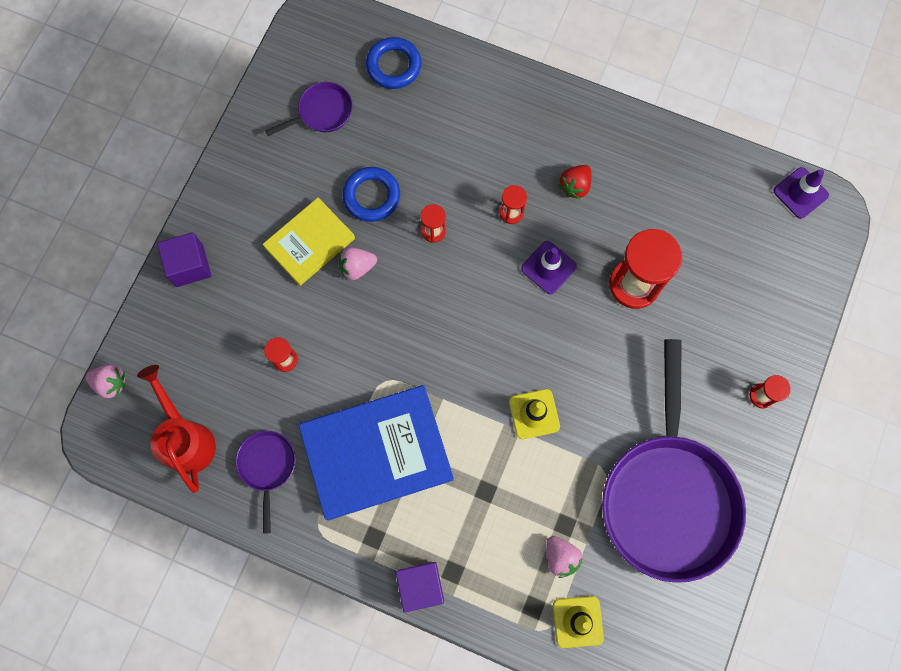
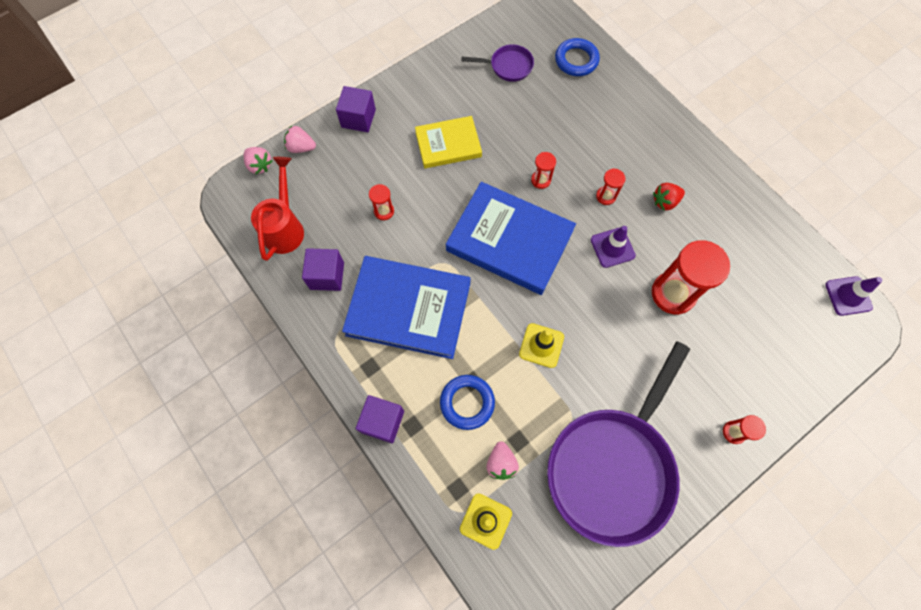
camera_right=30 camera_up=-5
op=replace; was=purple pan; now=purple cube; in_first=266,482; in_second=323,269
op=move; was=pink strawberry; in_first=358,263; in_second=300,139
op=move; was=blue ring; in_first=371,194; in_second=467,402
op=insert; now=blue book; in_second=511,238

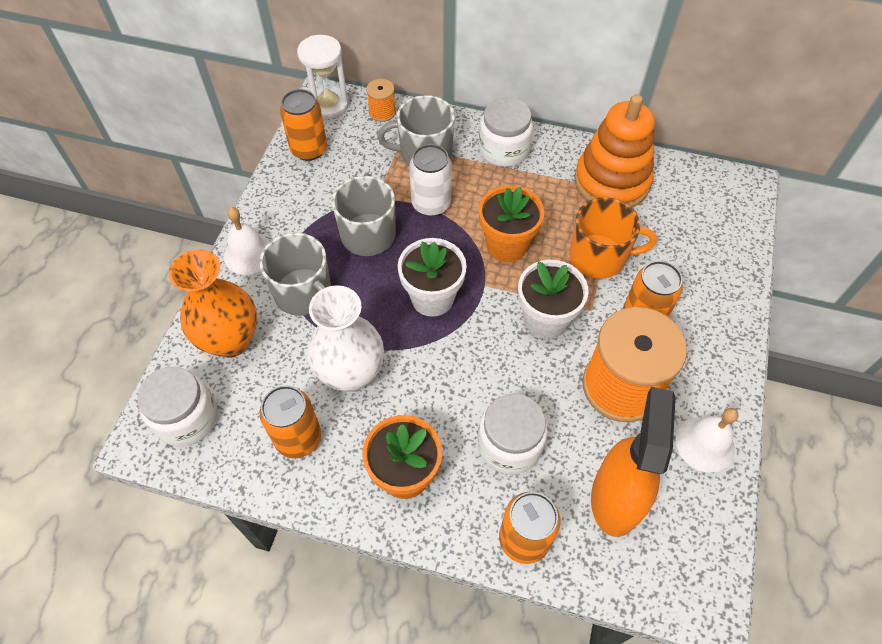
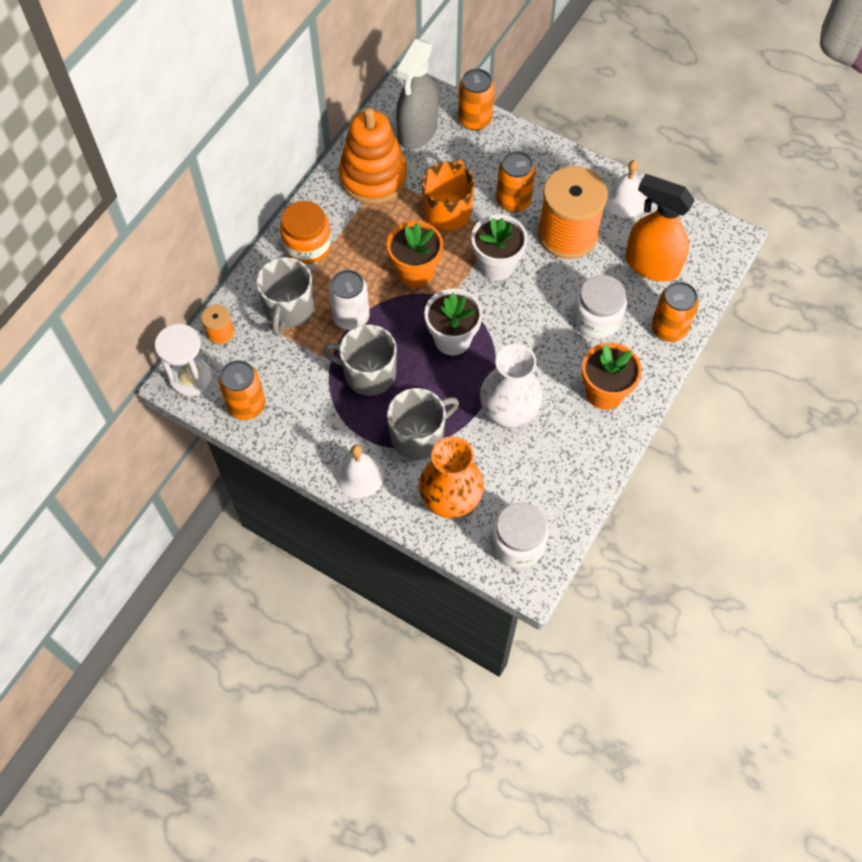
camera_right=-75 camera_up=5
op=move; was=orange can; in_first=290,421; in_second=476,100
op=recolor; was=white jar; now=orange jar; in_first=506,132; in_second=306,232
op=insert; now=grey spray bottle; in_second=417,94

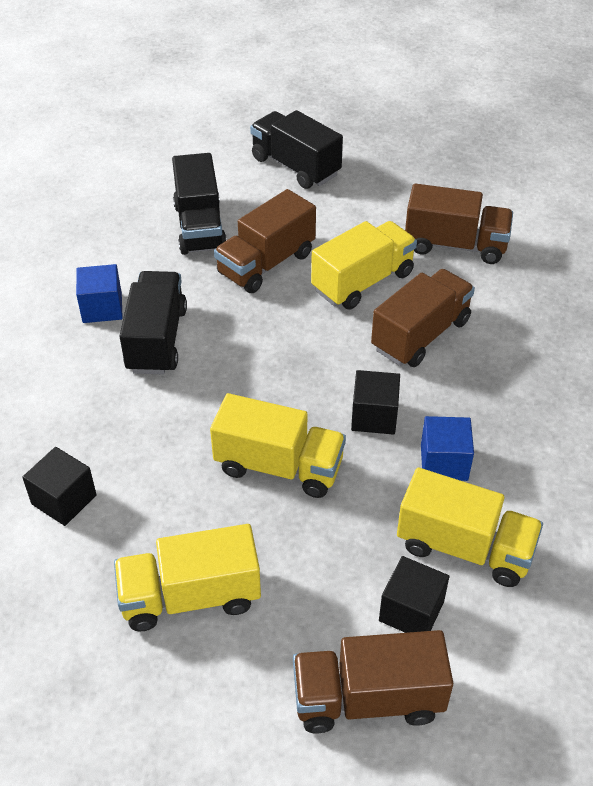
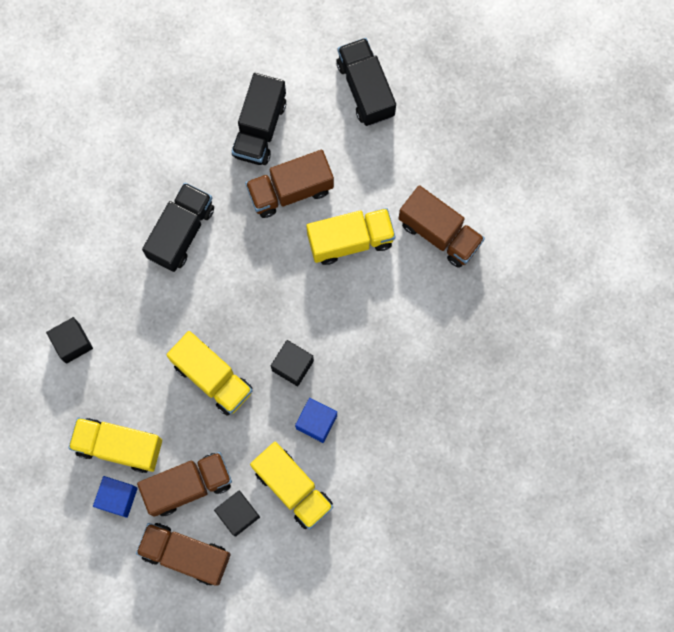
camera_right=25 camera_up=30
op=move; was=blue cube; in_first=99,293; in_second=115,497
op=move; was=brown truck; in_first=423,318; in_second=184,484

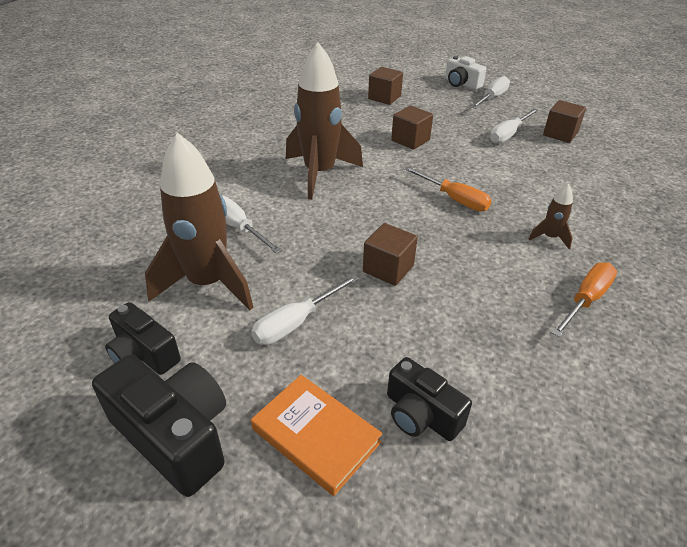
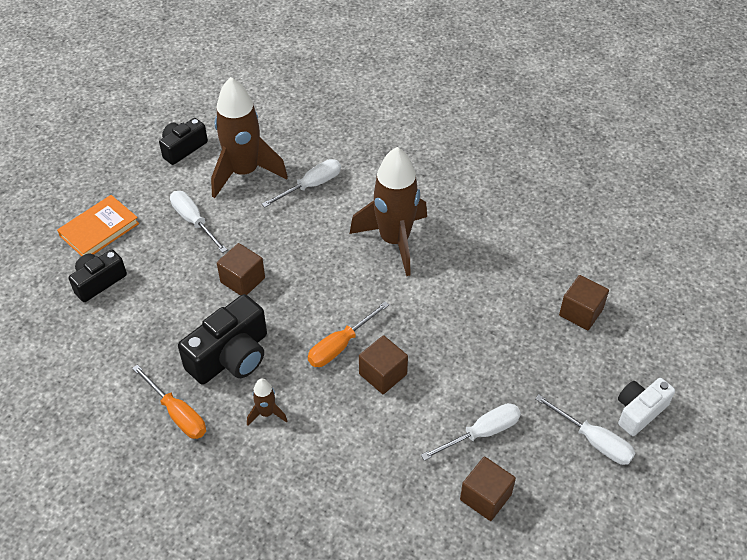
camera_right=95 camera_up=10
op=move; was=black camera; in_first=159,425; in_second=222,339
op=move; was=brown cube; in_first=412,127; in_second=383,364
op=rotate; was=white screwdriver; in_first=514,126; in_second=471,432; clockwise=105

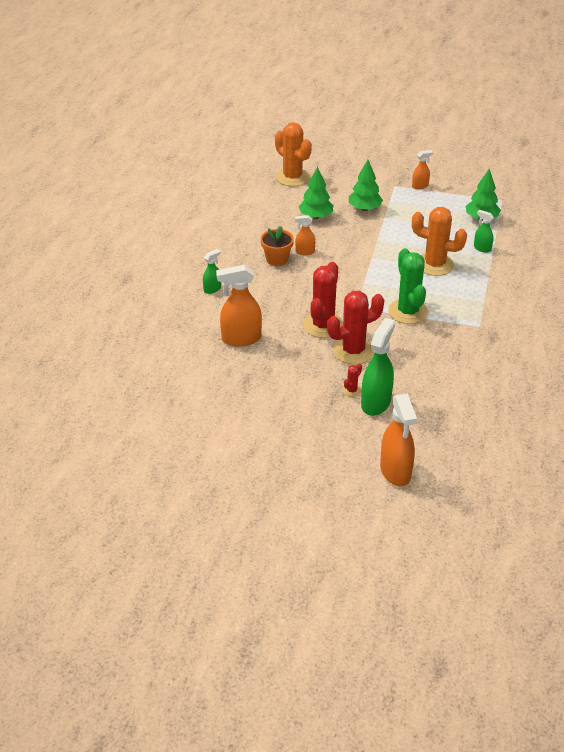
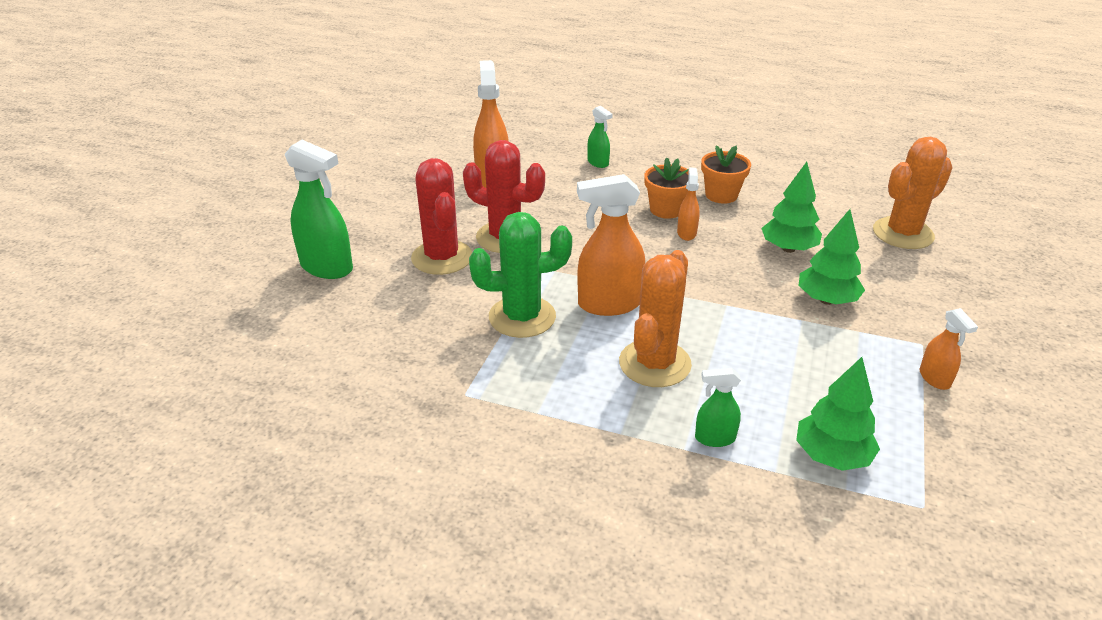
camera_right=95 camera_up=-5
op=delete; was=red cactus; in_first=352,380
op=move; was=orange spray bottle; in_first=398,439; in_second=611,245
op=rotate; was=green spray bottle; in_first=484,231; in_second=718,407; clockwise=-135
op=insert; now=orange flower pot; in_second=726,174

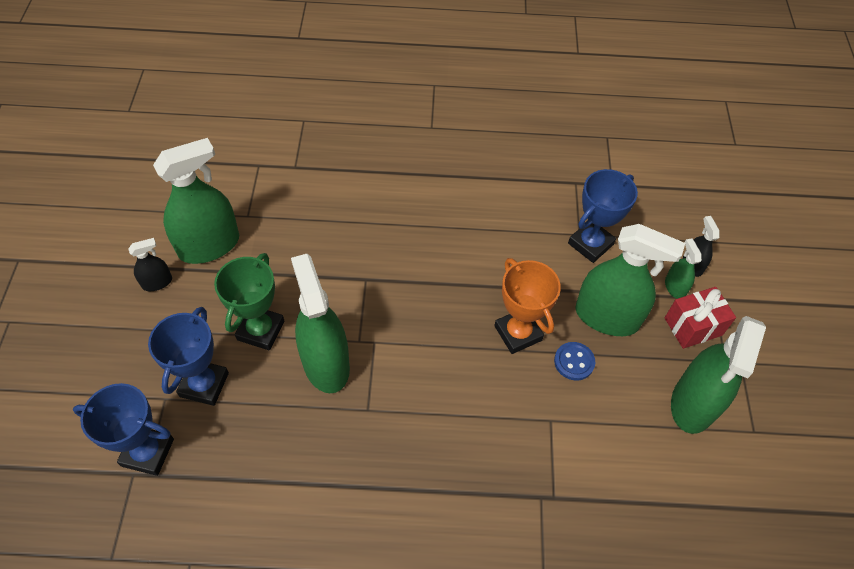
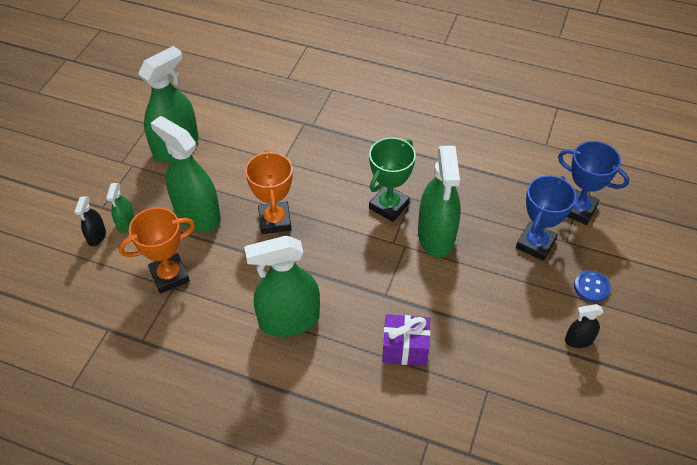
camera_right=-160 camera_up=-5
op=move; was=green spray bottle; in_first=196,201; in_second=282,286
op=move; was=green trophy; in_first=249,301; in_second=392,179
op=move; was=blue button; in_first=574,361; in_second=592,286
op=recolor; was=blue trophy; now=orange trophy; in_first=603,216; in_second=157,250
op=delete; was=red gift; in_first=700,318
op=insert; now=purple gift; in_second=406,340

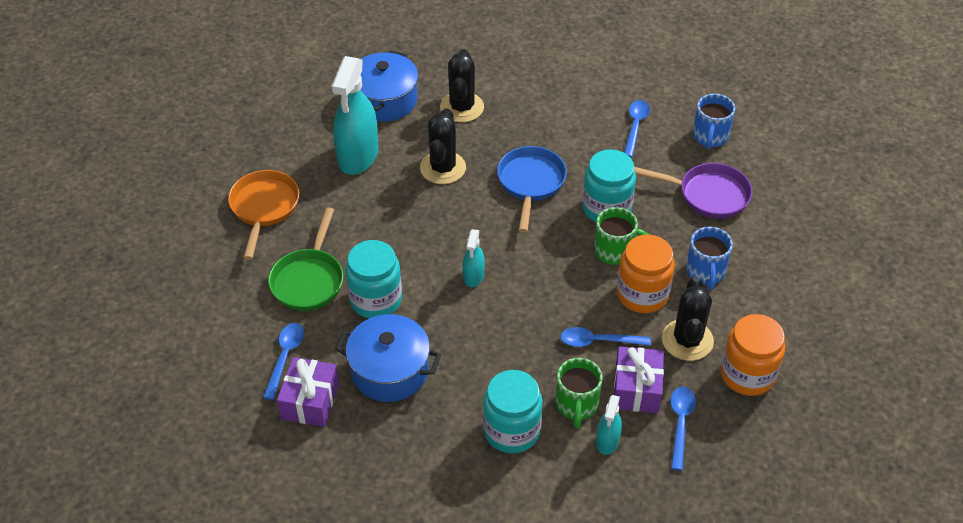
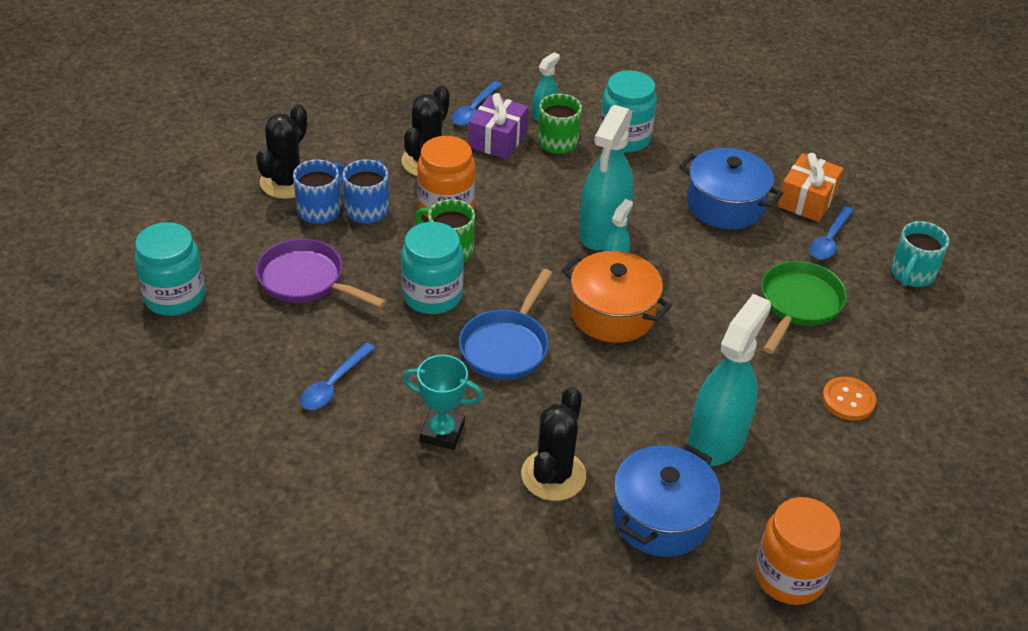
camera_right=-165 camera_up=-5
op=replace; was=orange pan; now=orange button; in_first=263,215; in_second=849,399
op=recolor; was=purple gift; now=orange gift; in_first=308,392; in_second=810,187
op=move; was=turquoise jar; in_first=373,279; in_second=169,269
op=move; was=black cactus; in_first=443,146; in_second=281,151
op=delete; was=blue spoon; in_first=605,337
op=move; was=blue mug; in_first=714,122; in_second=318,191
op=move; was=orange jar; in_first=753,355; in_second=798,551
op=insert; now=turquoise trophy; in_second=442,402
op=insert; now=orange pot; in_second=617,297
op=insert; now=turquoise spray bottle; in_second=606,178
op=insert; now=turquoise mug; in_second=920,254

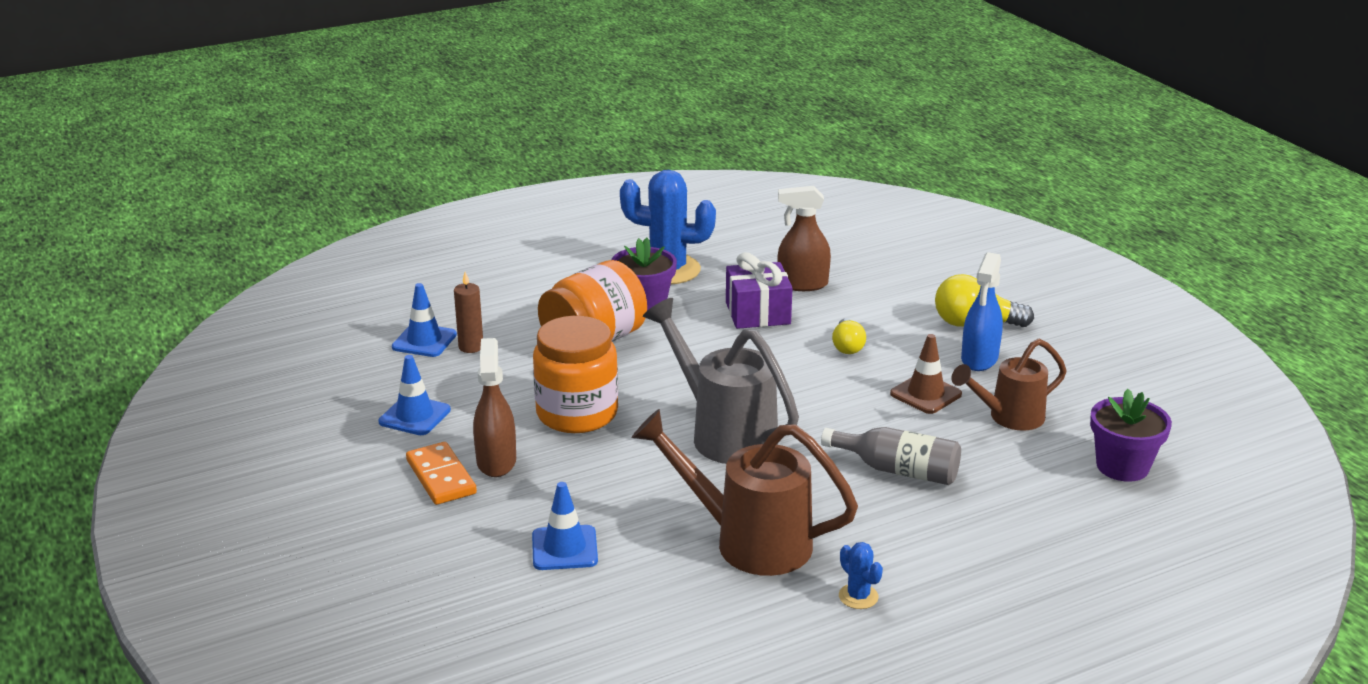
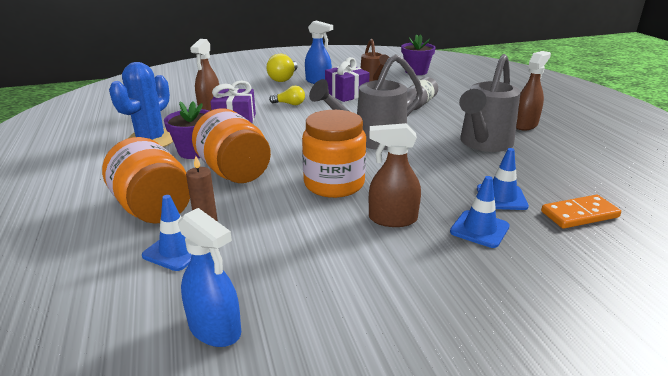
camera_right=-80 camera_up=0
op=move; was=blue traffic cone; in_first=414,395; in_second=480,212
op=move; was=orange domino; in_first=441,473; in_second=581,212
op=recolor; was=brown watering can; now=grey watering can; in_first=744,492; in_second=490,103
op=replace; was=blue cactus; now=brown spray bottle; in_first=861,575; in_second=533,90
op=replace; was=brown traffic cone; now=purple gift; in_first=926,374; in_second=347,79
op=insert; now=orange jar; in_second=146,180
op=insert; now=blue spray bottle; in_second=209,277

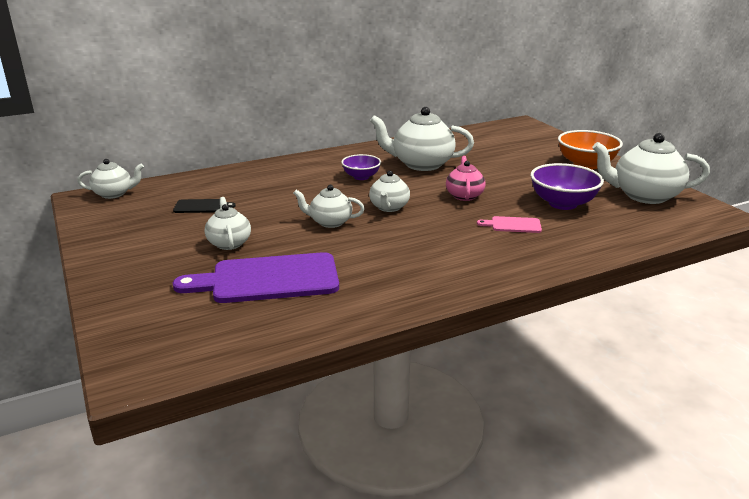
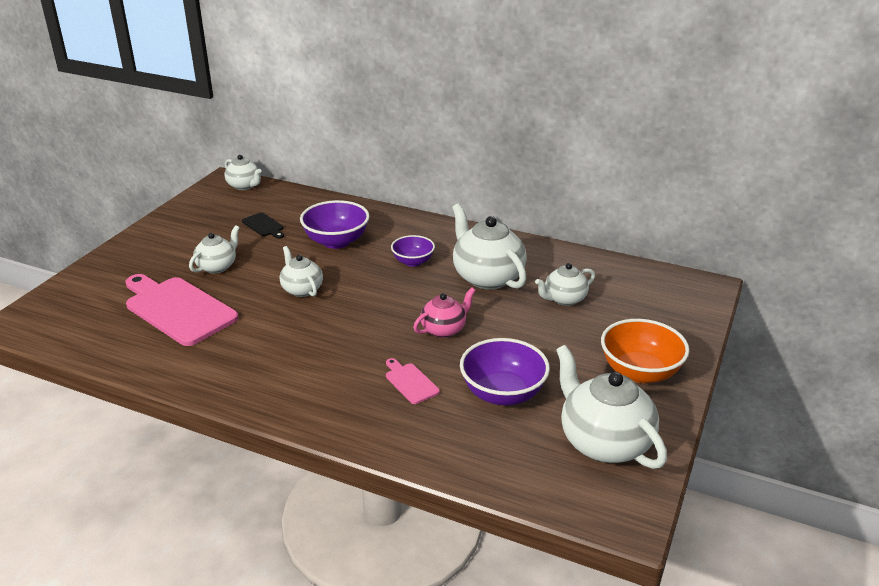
camera_right=50 camera_up=5
op=recolor; was=purple cutting board; now=pink cutting board; in_first=256,277; in_second=182,310
op=move; was=white teapot; in_first=389,191; in_second=565,284
op=insert; now=purple bowl; in_second=334,224

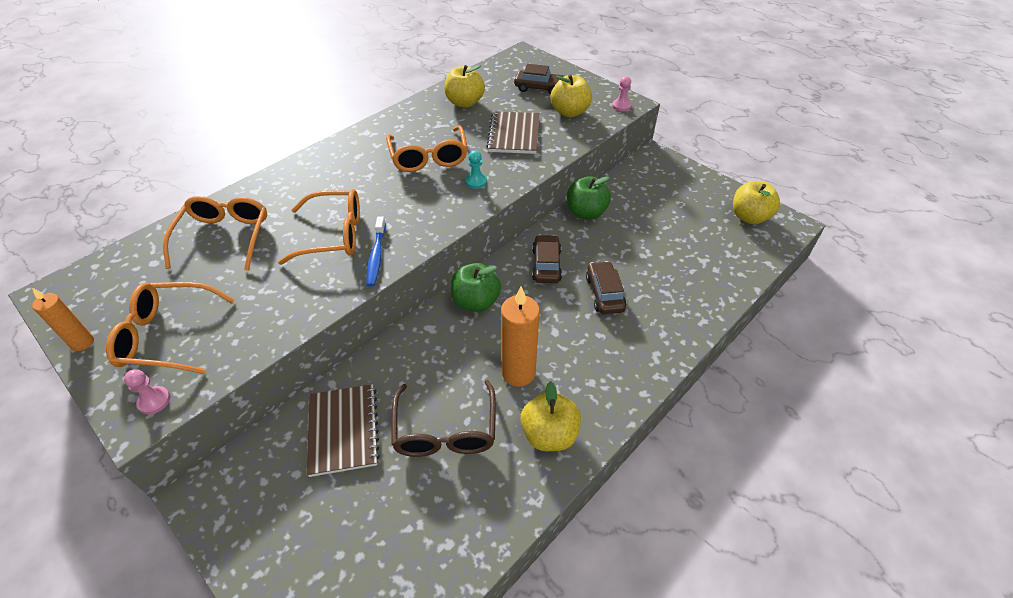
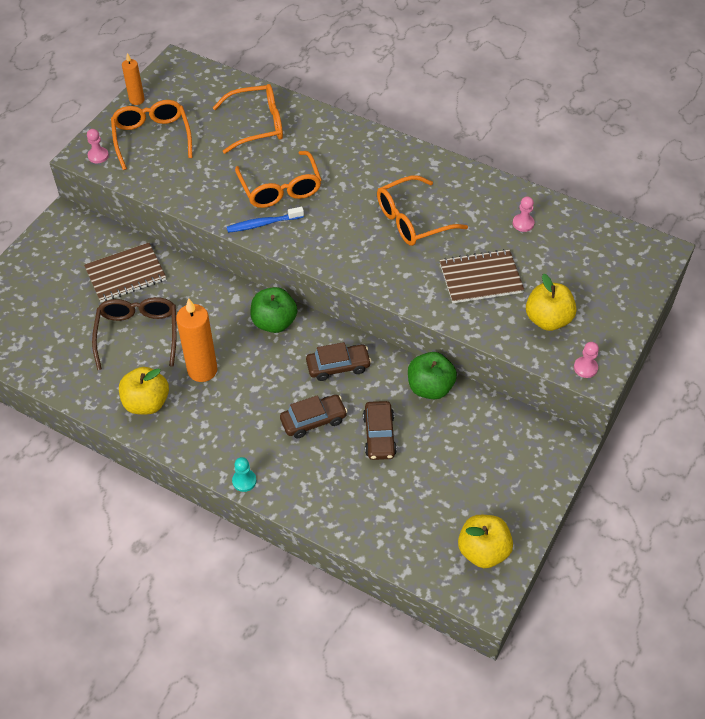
camera_right=75 camera_up=5
op=rotate; was=brown glasses; in_first=443,418; in_second=134,333; clockwise=105
op=replace; was=yellow apple; now=pink pawn; in_first=465,86; in_second=524,214
op=move; was=turquoise pawn; in_first=476,169; in_second=244,474
op=move; was=brown car; in_first=539,79; in_second=380,430

